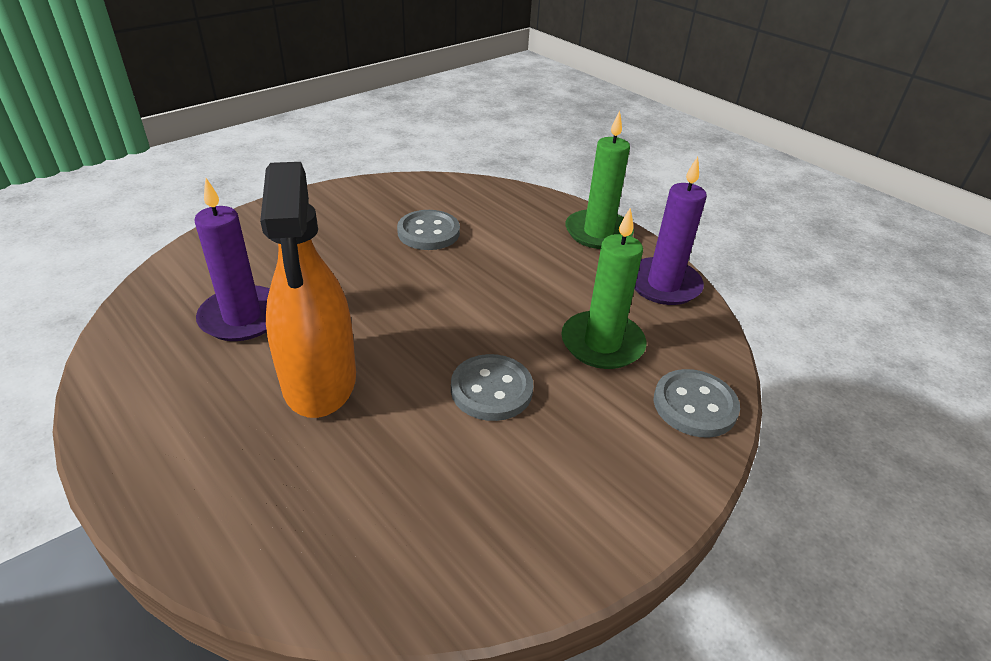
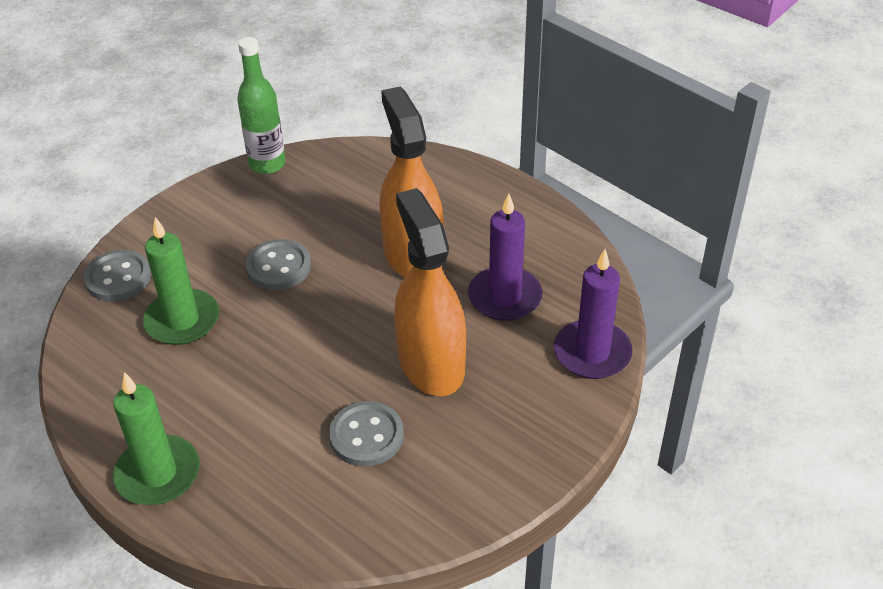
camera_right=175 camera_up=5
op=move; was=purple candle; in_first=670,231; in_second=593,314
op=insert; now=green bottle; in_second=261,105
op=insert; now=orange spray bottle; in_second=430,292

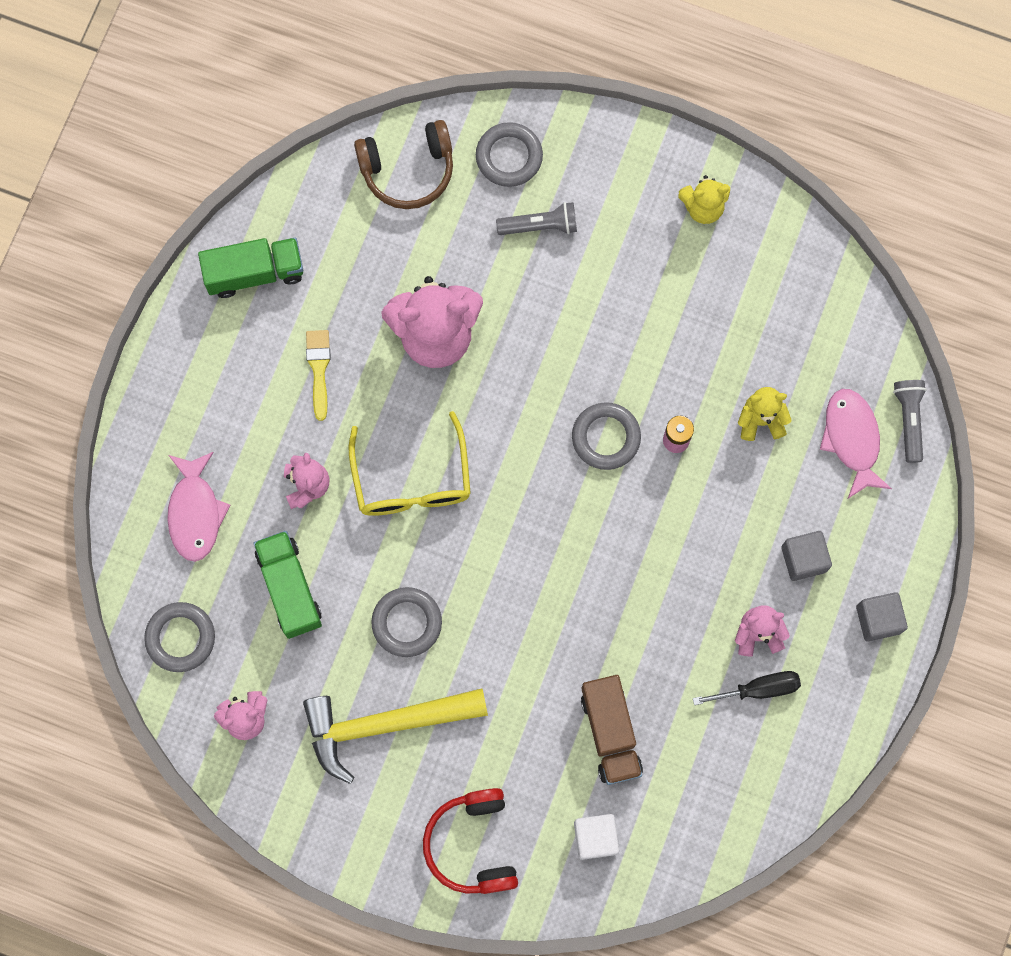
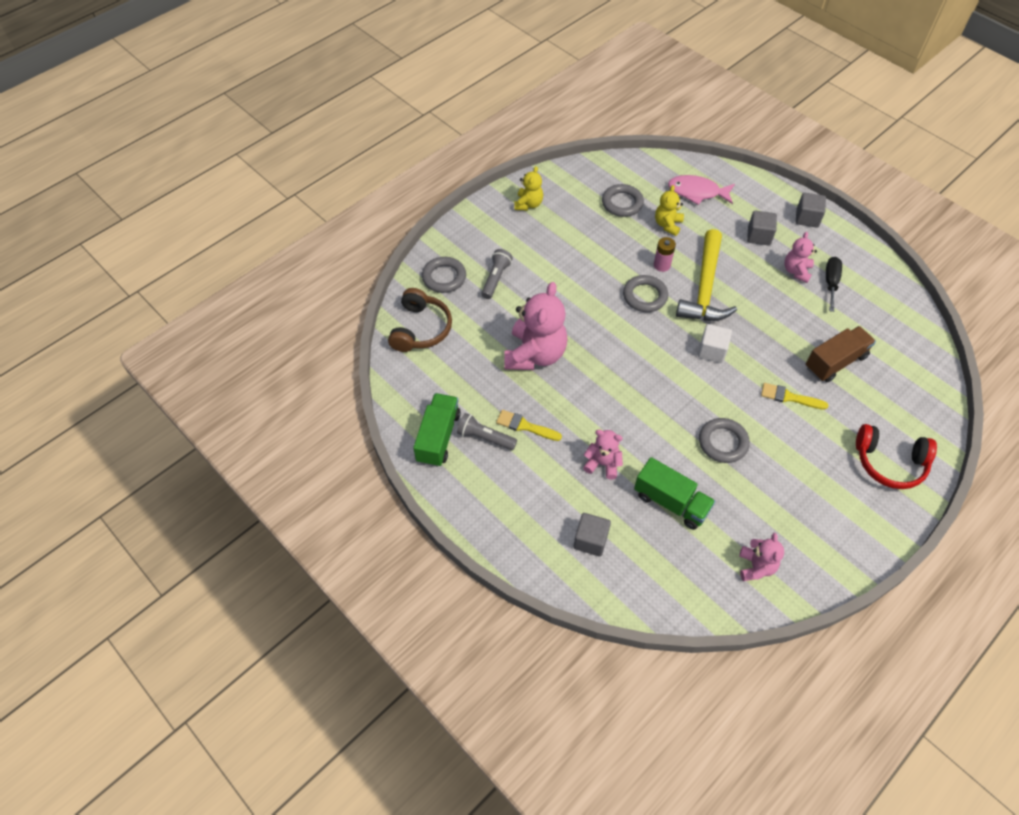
camera_right=-65 camera_up=-20
op=move; was=grey ring; in_first=179,637; in_second=623,200
op=replace; was=pink fish; now=grey cube; in_first=198,507; in_second=592,535
op=rotate; was=green truck; in_first=288,585; in_second=674,493; clockwise=-150
op=move; was=yellow hammer; in_first=395,736; in_second=706,275
op=delete; was=yellow glasses; in_first=410,463
op=move; was=white cube; in_first=596,837; in_second=715,343
op=rotate; was=brown truck; in_first=612,730; in_second=841,354; clockwise=-45
op=move; was=grey flashlight; in_first=910,421; in_second=487,431
op=insert; now=yellow brush; in_second=794,396

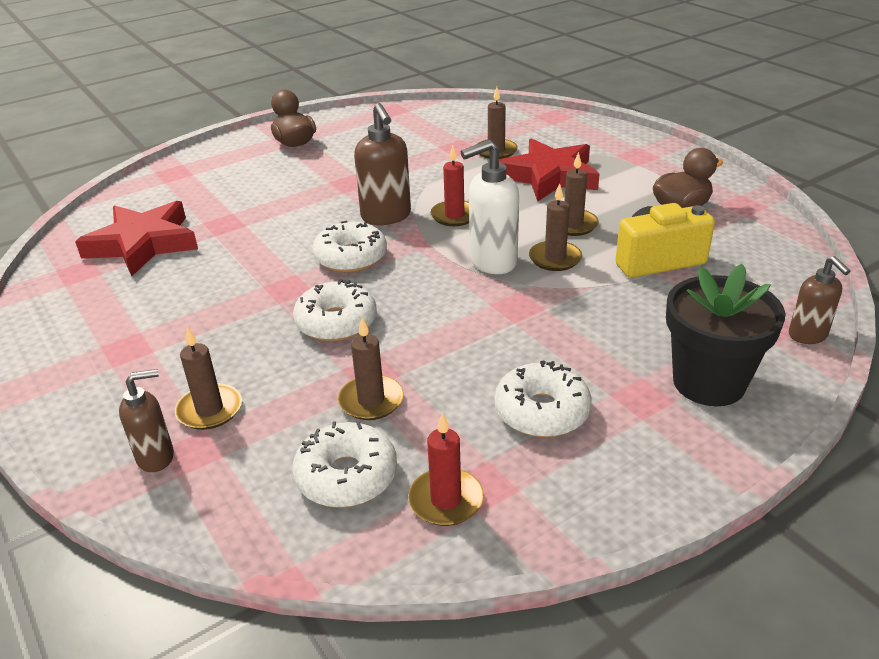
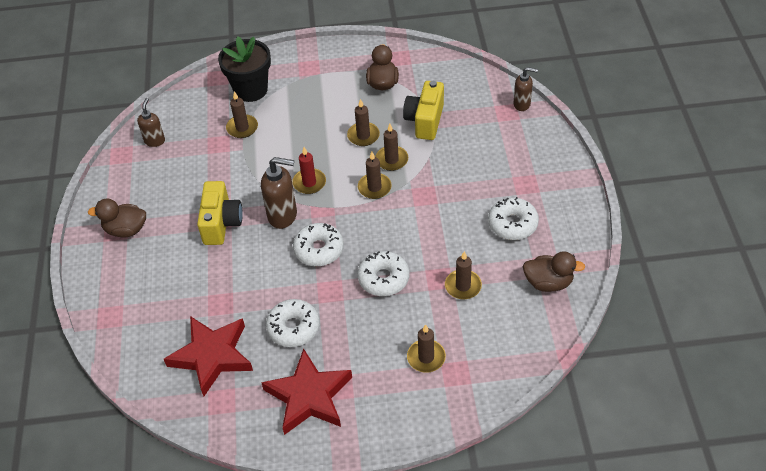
camera_right=-60 camera_up=15
op=move; was=brown soap dispenser; in_first=146,420; in_second=151,122
op=move; was=white donut; in_first=344,464; in_second=293,323
op=replace; was=red candle; now=brown duck; in_first=446,469; in_second=554,271
op=replace; was=white soap dispenser; now=brown candle; in_first=490,207; in_second=375,175
op=move; was=red star; in_first=549,169; in_second=306,392
op=move; was=black flower pot; in_first=726,335; in_second=244,69
op=insert; now=yellow camera; in_second=220,213

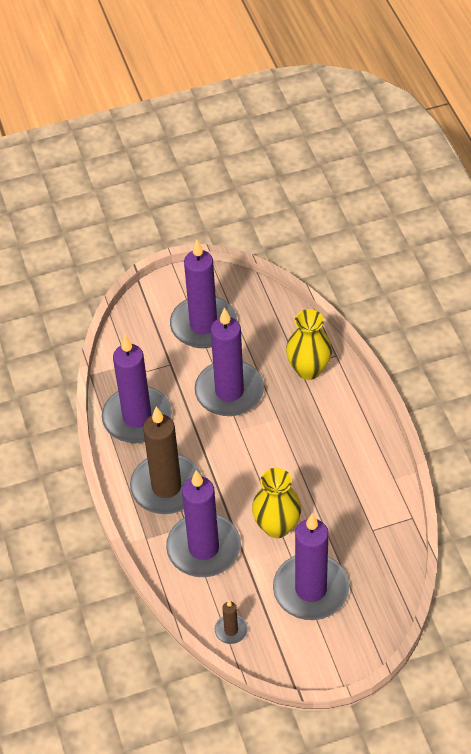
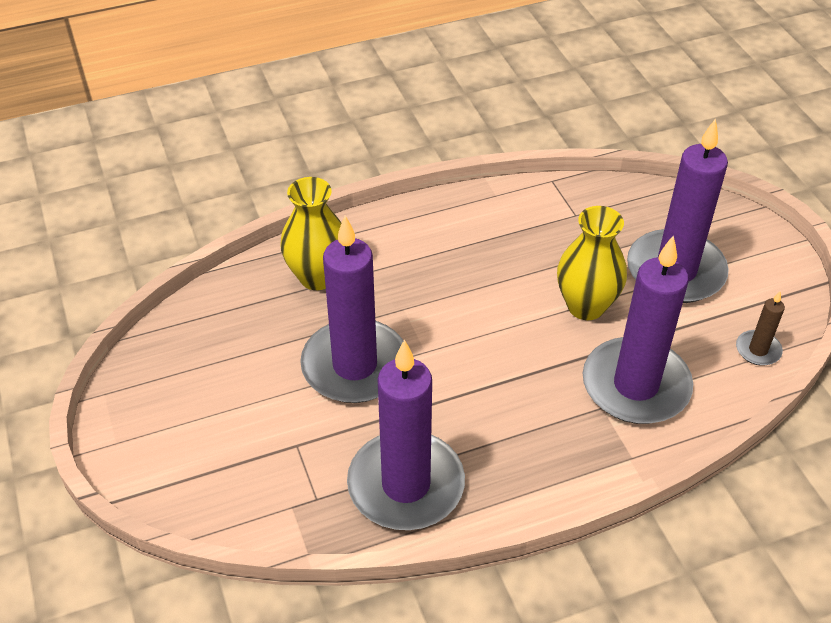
camera_right=-95 camera_up=-5
op=delete; was=brown candle; in_first=166,460
op=delete; was=purple candle; in_first=203,294

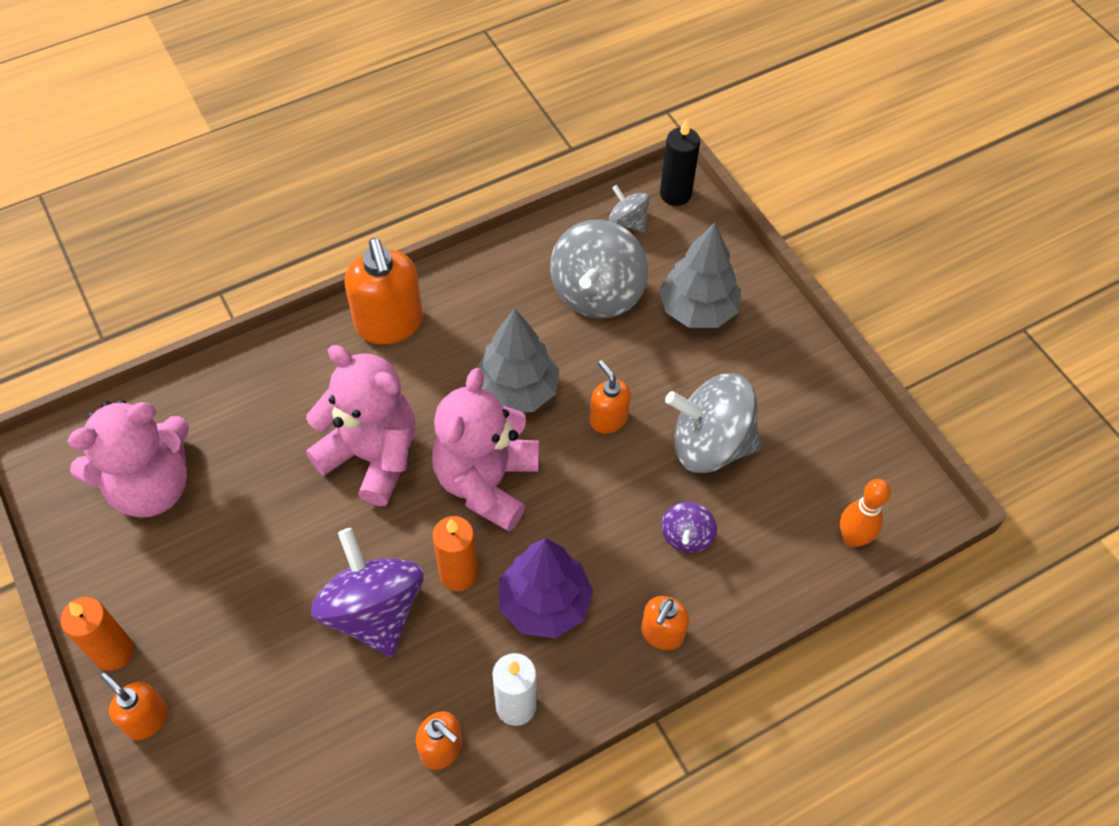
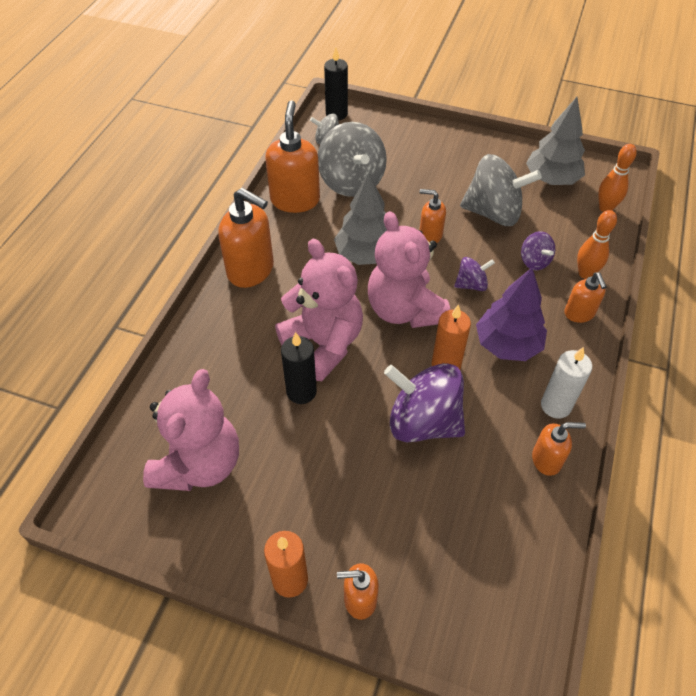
camera_right=-40 camera_up=-5
op=rotate; was=pink teddy bear; in_first=360,425; in_second=319,310; clockwise=60
op=move; was=grey tree; in_first=700,275; in_second=555,141
op=rotate; was=grey spinning top; in_first=713,423; in_second=501,190; clockwise=-135
op=insert; now=orange soap dispenser; in_second=292,156
op=insert; now=black candle; in_second=299,368
op=insert; now=purple spinning top; in_second=474,274
op=insert; now=orange bowling pin; in_second=597,244

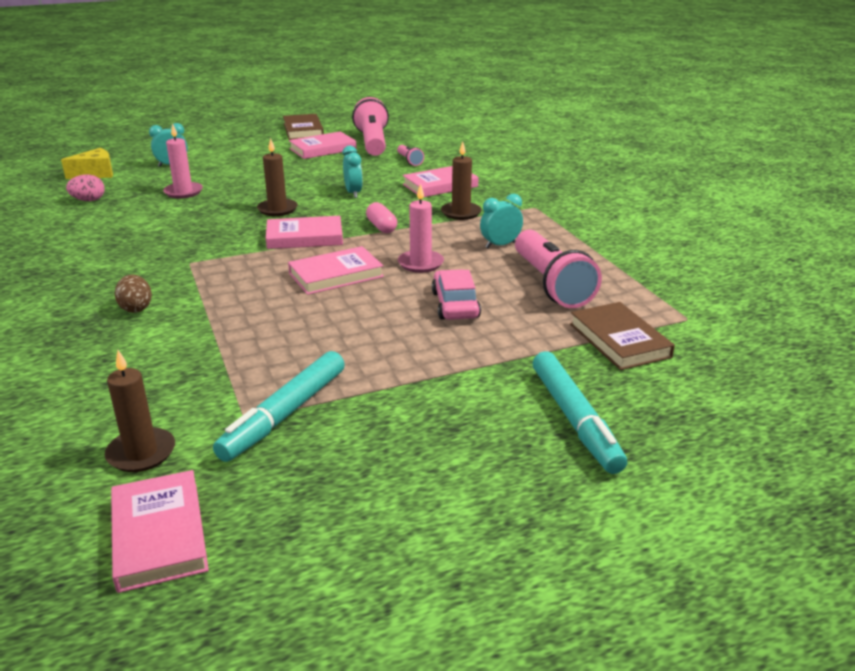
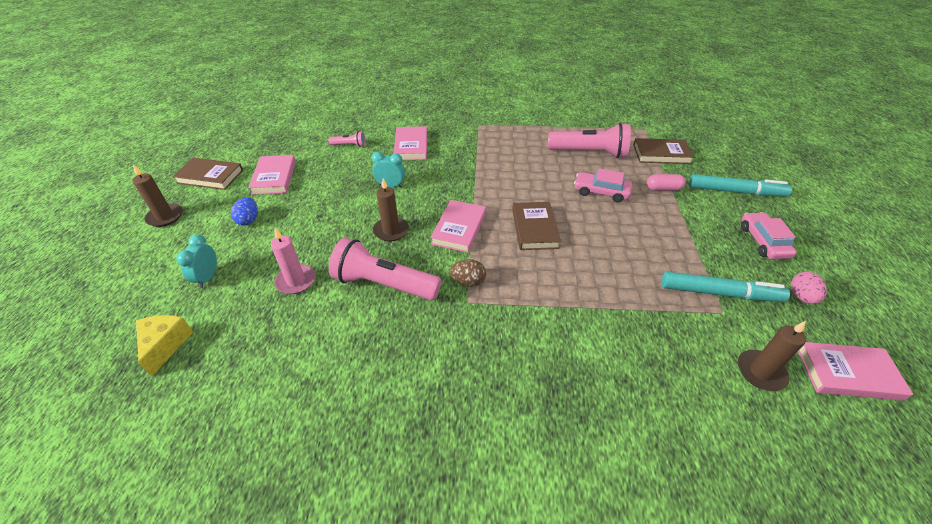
camera_right=-65 camera_up=15
op=move; was=pink egg; in_first=85,187; in_second=809,288
op=move; was=brown egg; in_first=133,294; in_second=468,273
op=rotate; was=turquoise marker; in_first=279,406; in_second=726,287; clockwise=-45
op=recolor; was=pink book; now=brown book; in_first=336,270; in_second=536,226
op=move; was=pink flashlight; in_first=370,126; in_second=385,269
op=move; was=pink capsule; in_first=381,217; in_second=666,182
op=delete; was=pink candle; in_first=421,228
op=move; was=brown candle; in_first=461,180; in_second=157,195
op=delete; was=turquoise clock; in_first=501,221
op=insert; now=blue egg; in_second=244,211
op=insert; now=pink car; in_second=769,235

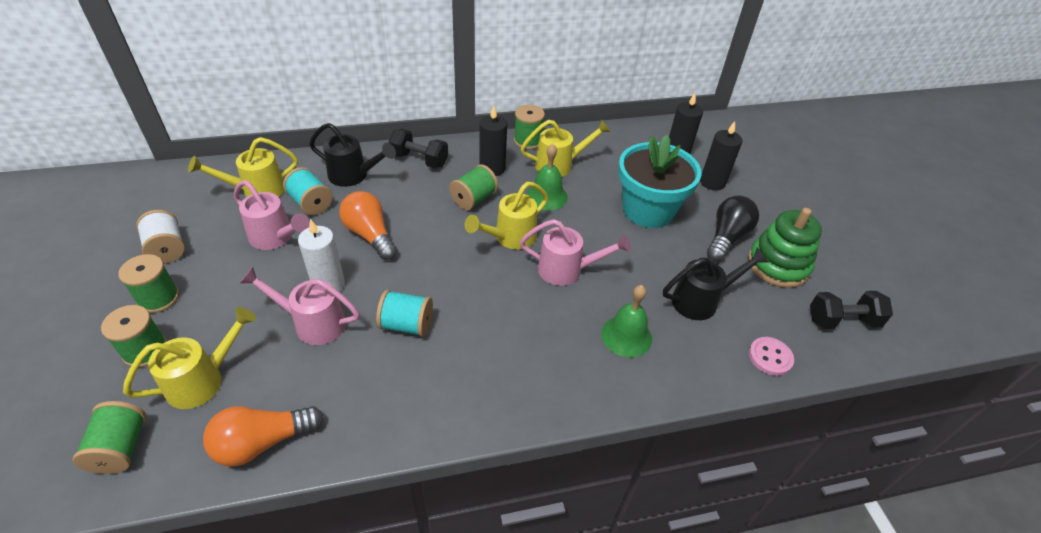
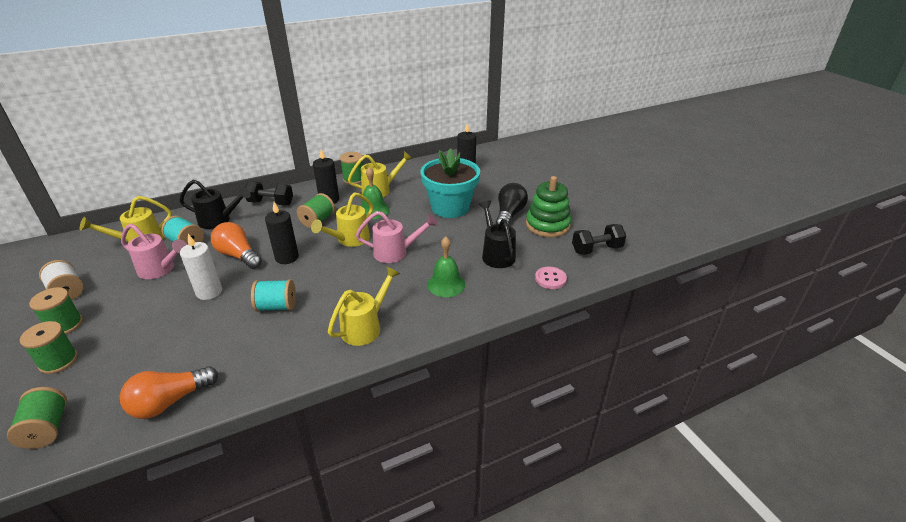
camera_right=-10 camera_up=-10
op=move; was=yellow watering can; in_first=189,358; in_second=364,306
op=delete; was=pink watering can; in_first=300,306
op=rotate; was=black watering can; in_first=715,284; in_second=497,234; clockwise=-75
op=move; was=black candle; in_first=721,156; in_second=282,233

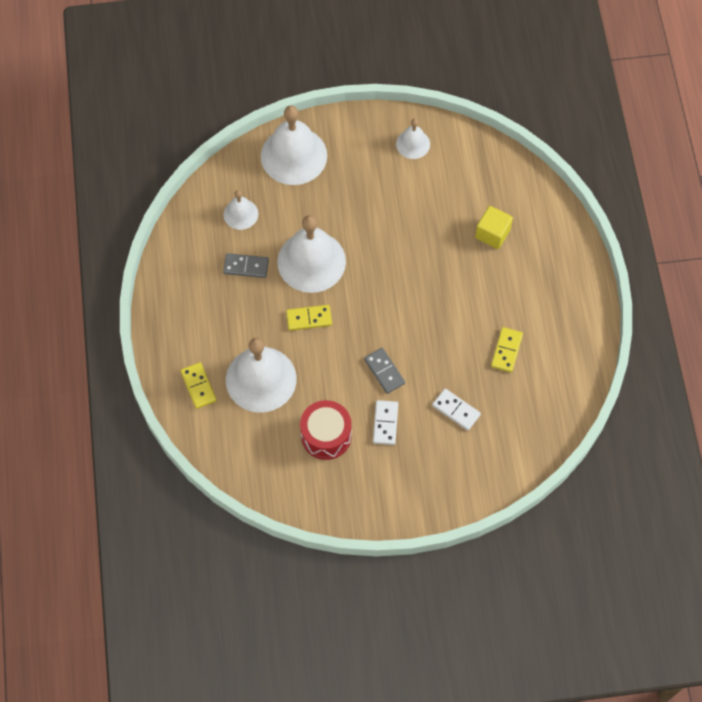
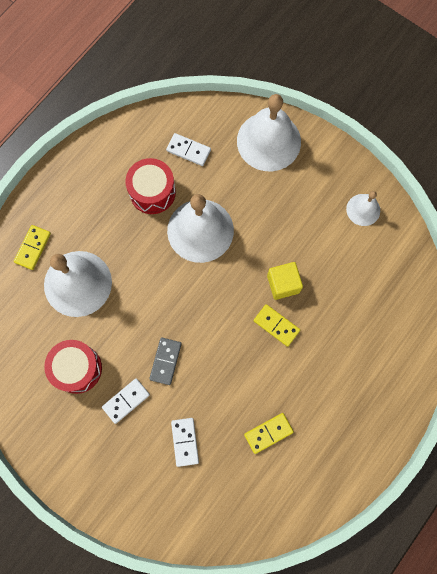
camera_right=45 camera_up=10
op=replace; was=grey domino; now=red drum; in_first=246,265; in_second=150,186
op=replace; was=white bell; now=white domino; in_first=241,210; in_second=188,149
op=move; was=yellow domino; in_first=309,318; in_second=276,325
op=move; was=yellow cube; in_first=494,227; in_second=285,281

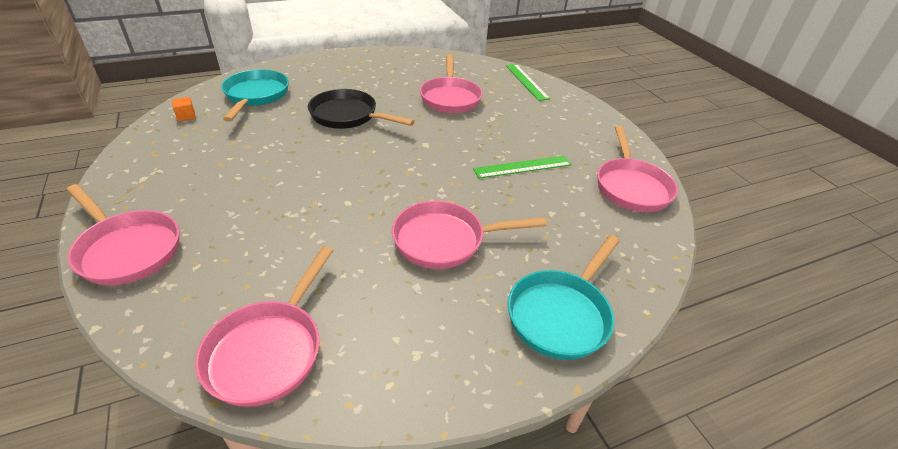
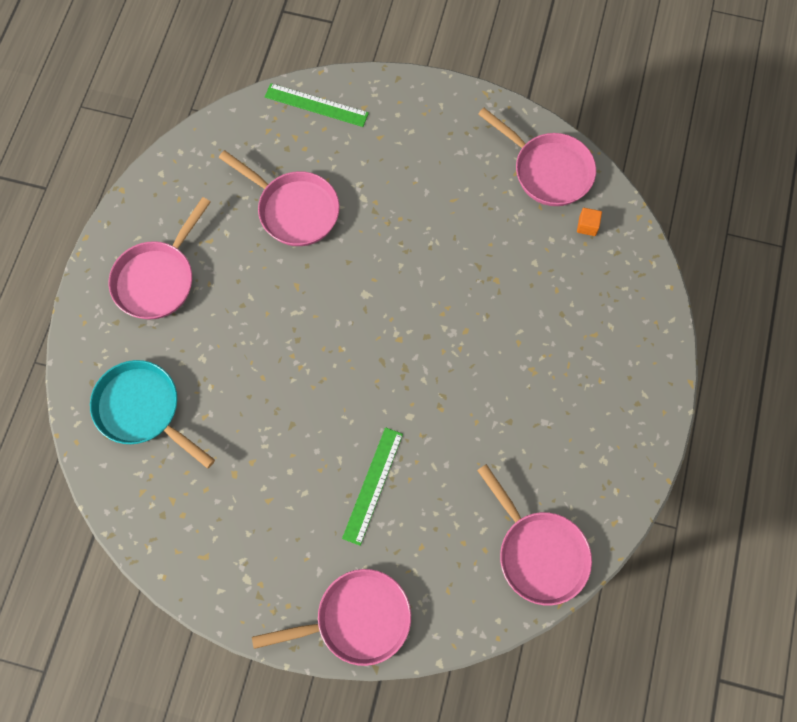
camera_right=-50 camera_up=30
op=move; was=orange cube; in_first=184,109; in_second=589,222
op=delete; was=black pan; in_first=361,109
op=move; was=pink pan; in_first=469,235; in_second=160,258
op=move; was=green ruler; in_first=522,167; in_second=372,486
op=delete; was=turquoise pan; in_first=564,297

